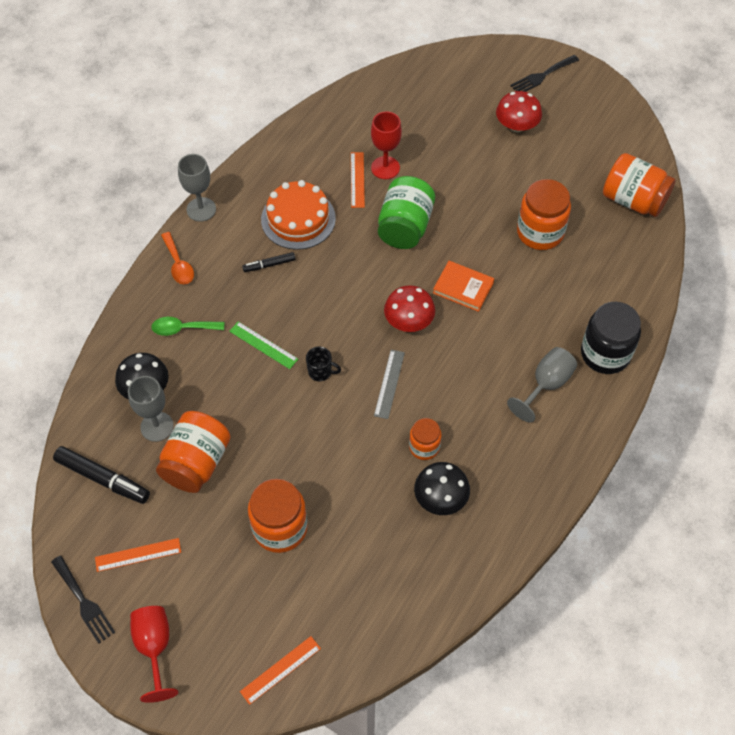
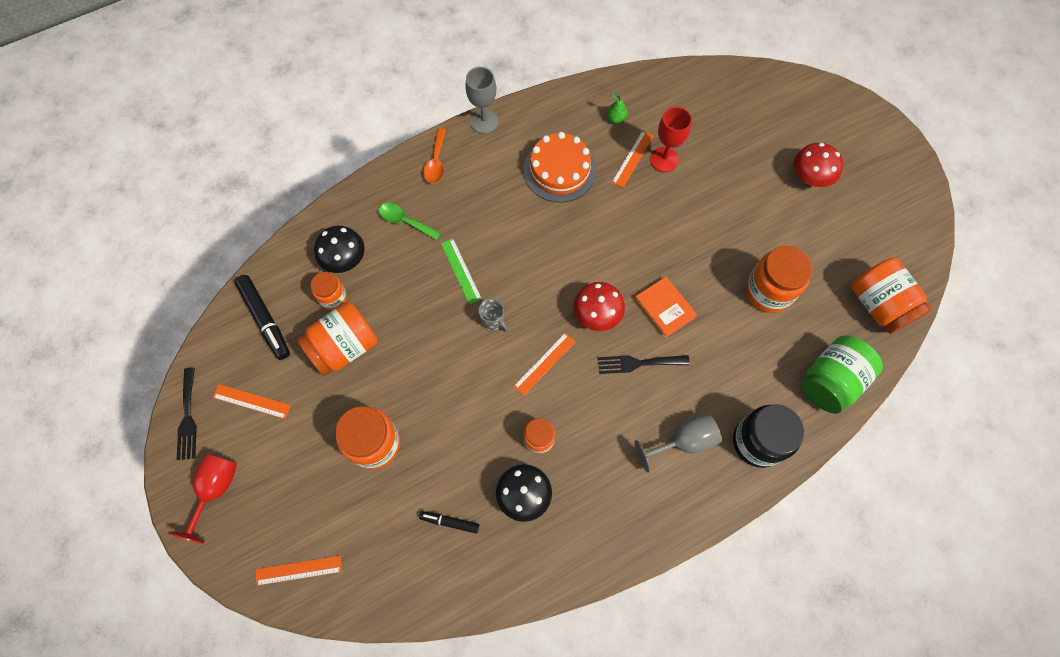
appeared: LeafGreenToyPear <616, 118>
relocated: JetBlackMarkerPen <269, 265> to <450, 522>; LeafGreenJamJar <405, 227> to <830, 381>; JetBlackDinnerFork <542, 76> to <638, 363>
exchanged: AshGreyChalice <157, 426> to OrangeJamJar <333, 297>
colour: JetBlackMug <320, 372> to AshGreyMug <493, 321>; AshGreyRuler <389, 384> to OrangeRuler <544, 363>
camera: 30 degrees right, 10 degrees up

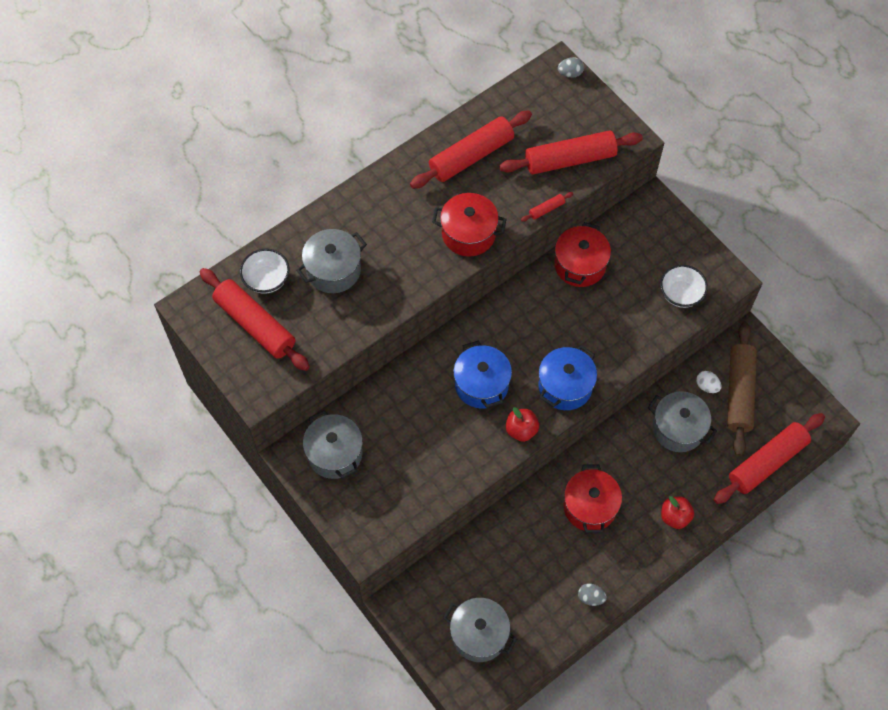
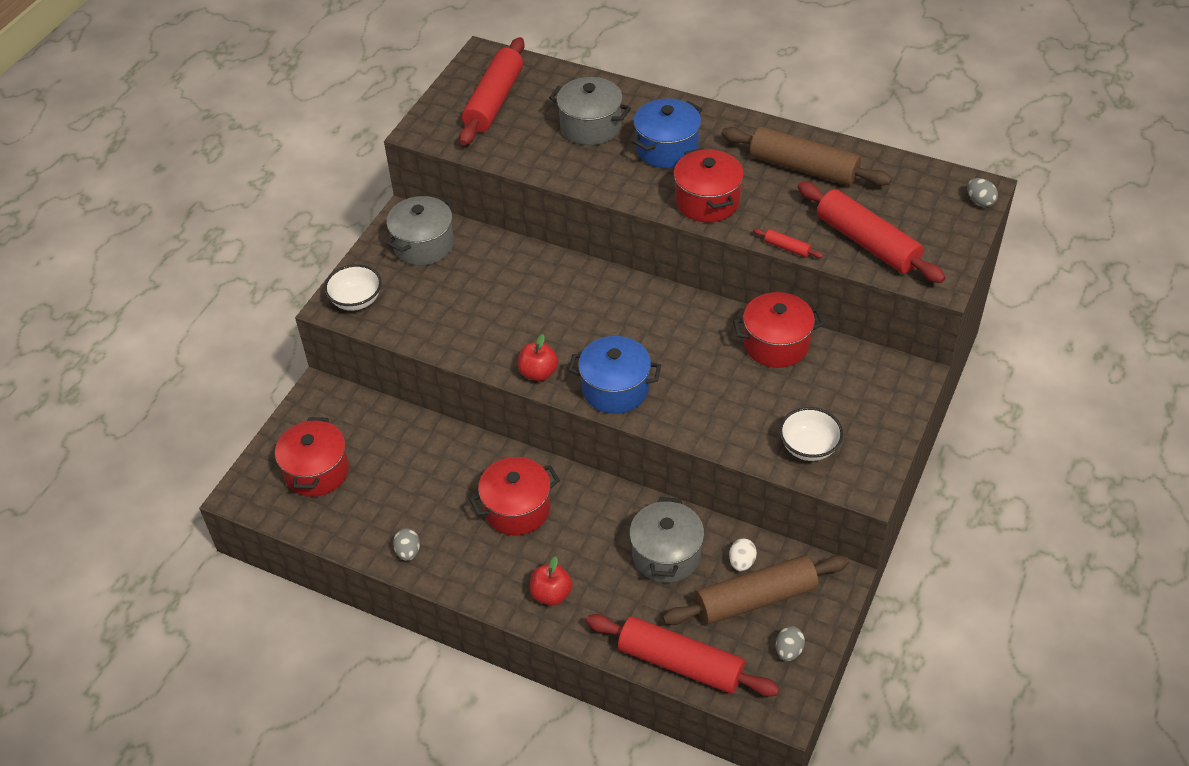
appeared: AshGreyToyEgg <788, 651>
relocated: PureWhiteServingBowl <266, 279> to <356, 300>; BlueStockpot <481, 384> to <667, 149>
colour: ScarletPastryRoller <471, 156> to BrownPastryRoller <803, 168>; AshGreyStockpot <479, 635> to ScarletStockpot <317, 471>
camera: 65 degrees right, 15 degrees down

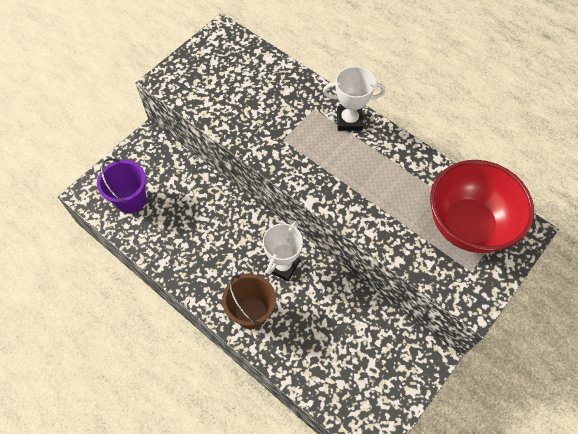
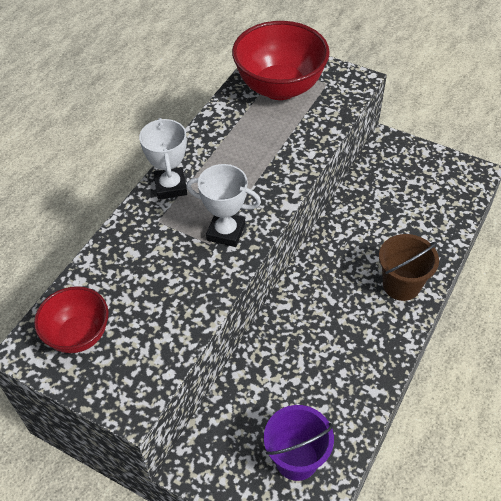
appeared: ScarletServingBowl <78, 335>
relocated: PureWhitePrizeCup <283, 266> to <226, 232>
camera: 100 degrees left, 10 degrees down

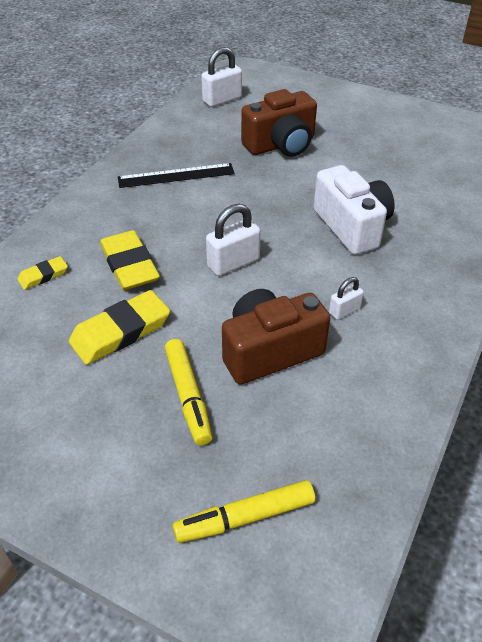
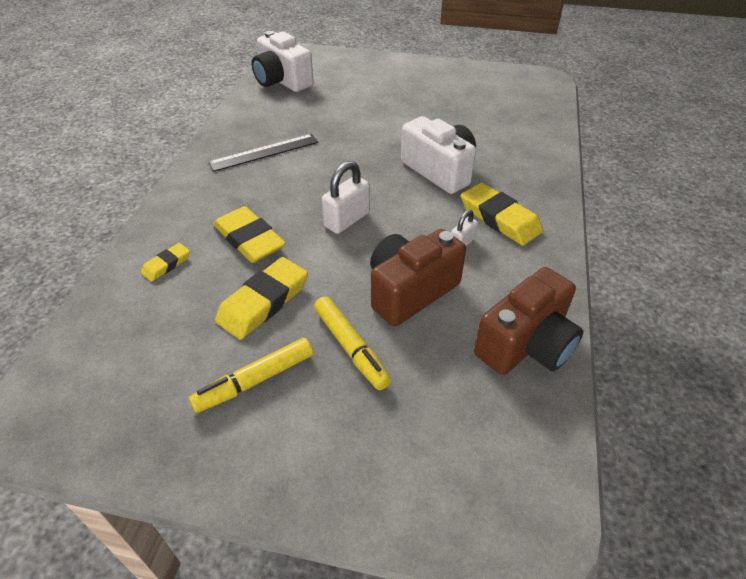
appeared: BrightYellowEraser <499, 218>
relocated: BrightYellowMarkerPen <245, 517> to <255, 381>; BrownCompactCamera <281, 145> to <526, 344>
exchanged: PureWhiteLock <222, 100> to PureWhiteCompactCamera <282, 81>
camera: 15 degrees left, 0 degrees up

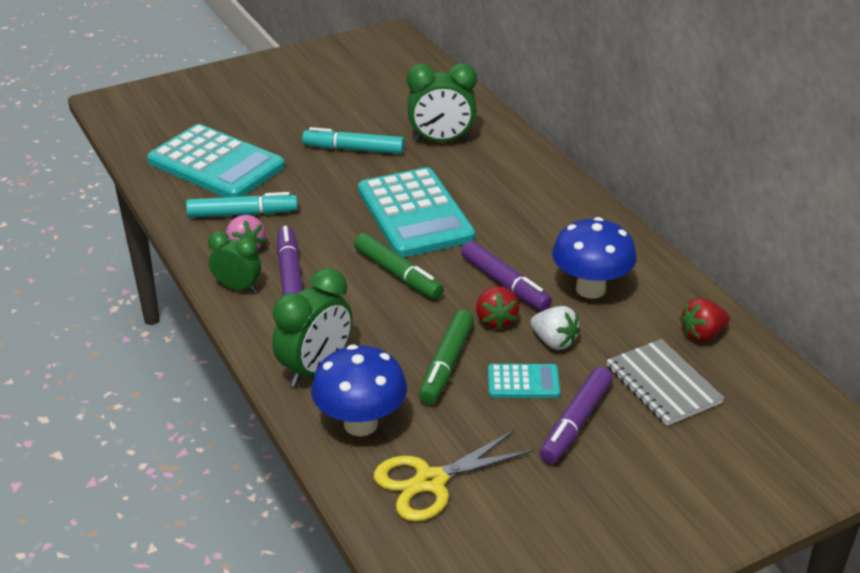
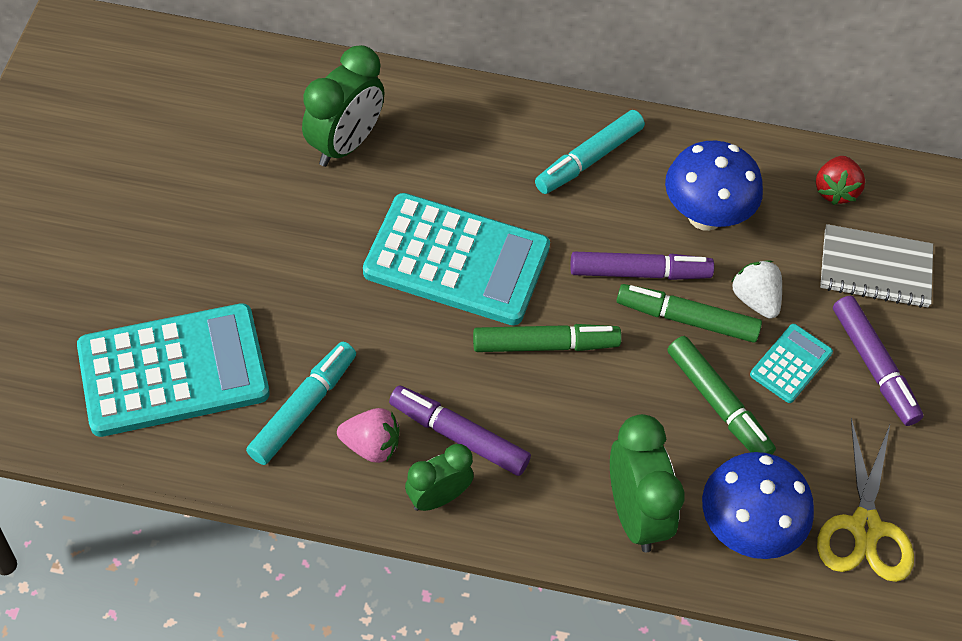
relocated: AquaMarkerPen <353, 149> to <588, 159>
exchanged: ScarletStrawberry <496, 320> to LeafGreenMarkerPen <686, 319>
spun: PureWhiteStrawberry <554, 341> = <755, 300> 105 degrees counterclockwise
camera: 55 degrees left, 20 degrees up

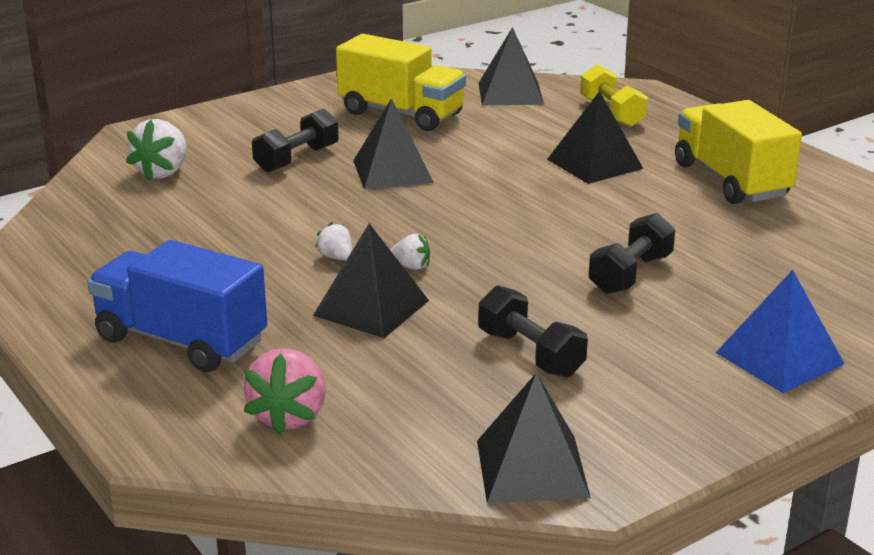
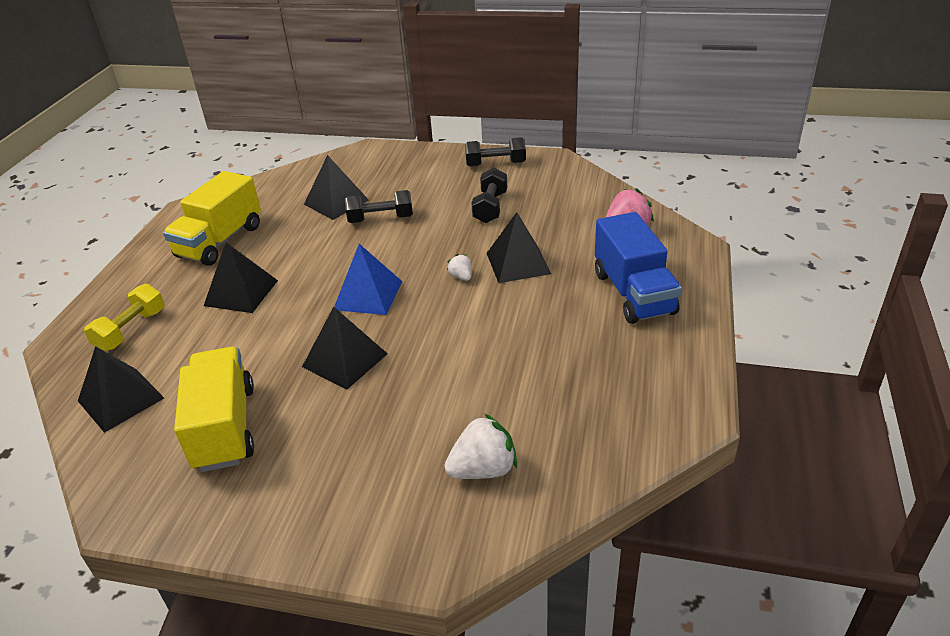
missing: PureWhiteStrawberry <336, 257>
relocated: JetBlackHandWeight <297, 159> to <495, 164>; JetBlackPyramid <532, 468> to <336, 202>; BluePyramid <779, 358> to <368, 295>
camera: 130 degrees left, 10 degrees up

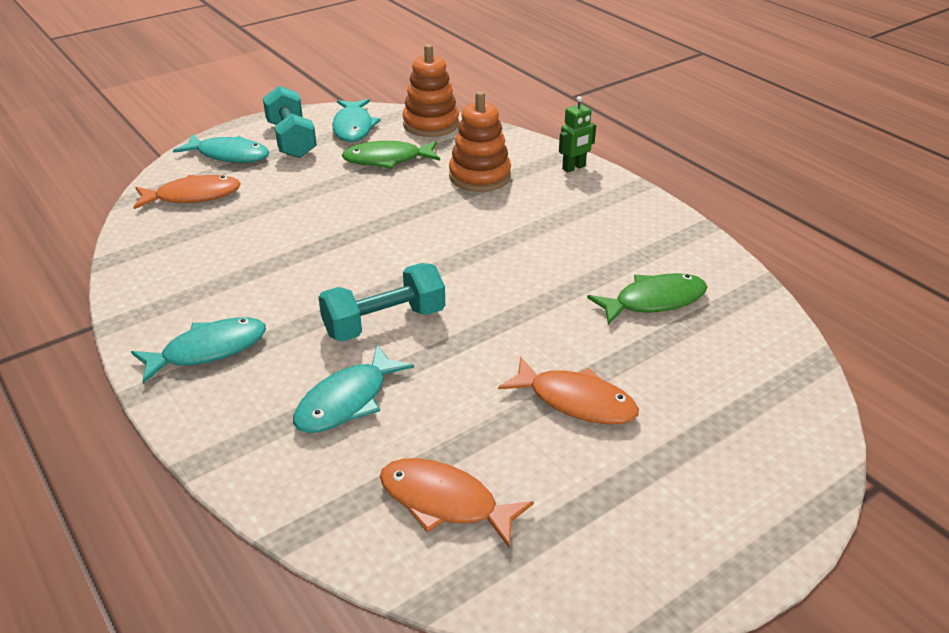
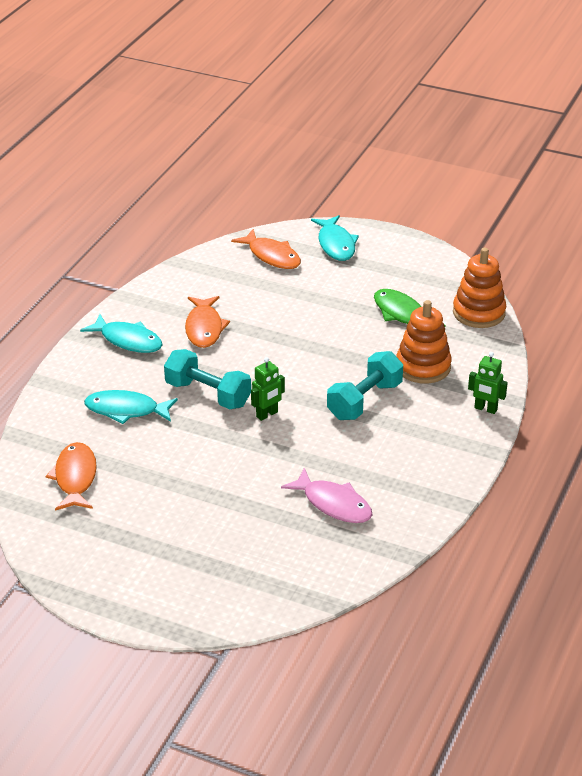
missing: AquaFishFigure <353, 127>
appeared: LeafGreenRobotFigure <267, 414>
relocated: AquaHandWeight <291, 140> to <364, 401>; OrangeFishFigure <576, 401> to <204, 328>
colour: LeafGreenFishFigure <654, 301> to RosePinkFishFigure <333, 504>
camera: 60 degrees right, 0 degrees up

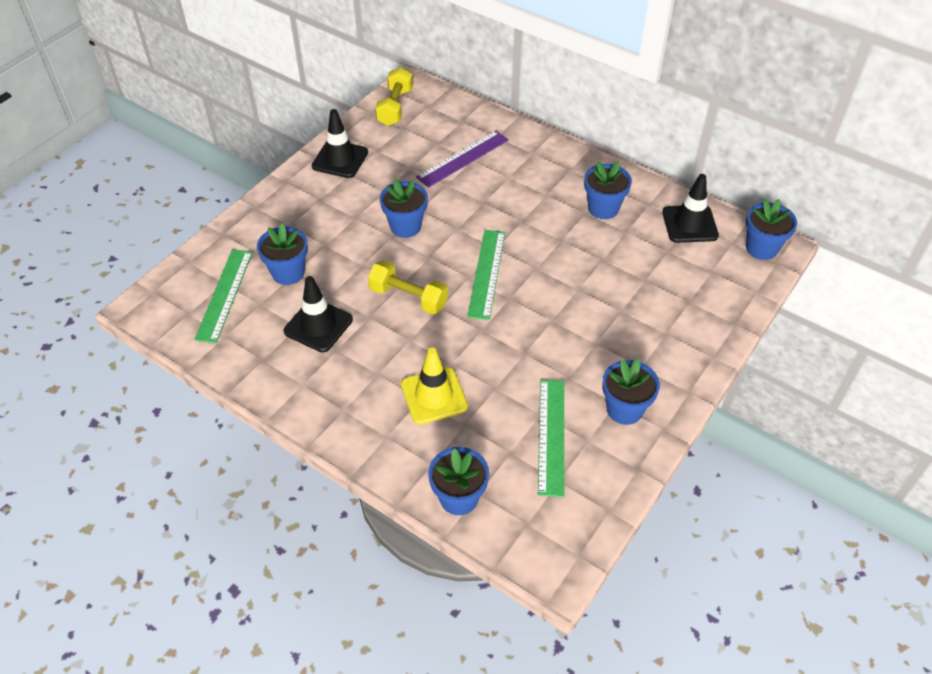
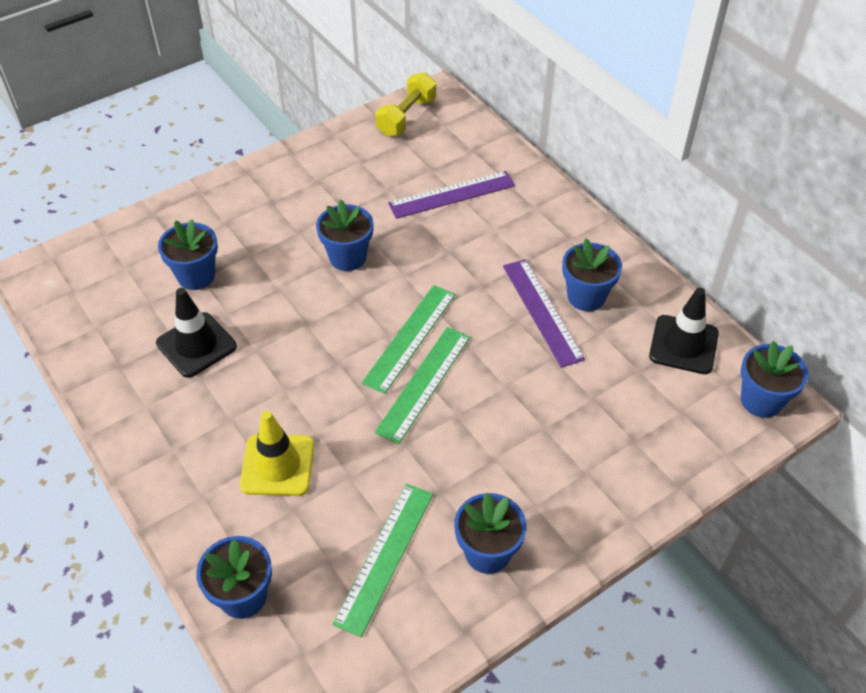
missing: JetBlackTrafficCone <340, 159>; BrightYellowHandWeight <408, 297>
appeared: VioletRuler <542, 311>
relocated: LeafGreenRuler <224, 294> to <423, 383>
camera: 20 degrees right, 0 degrees up

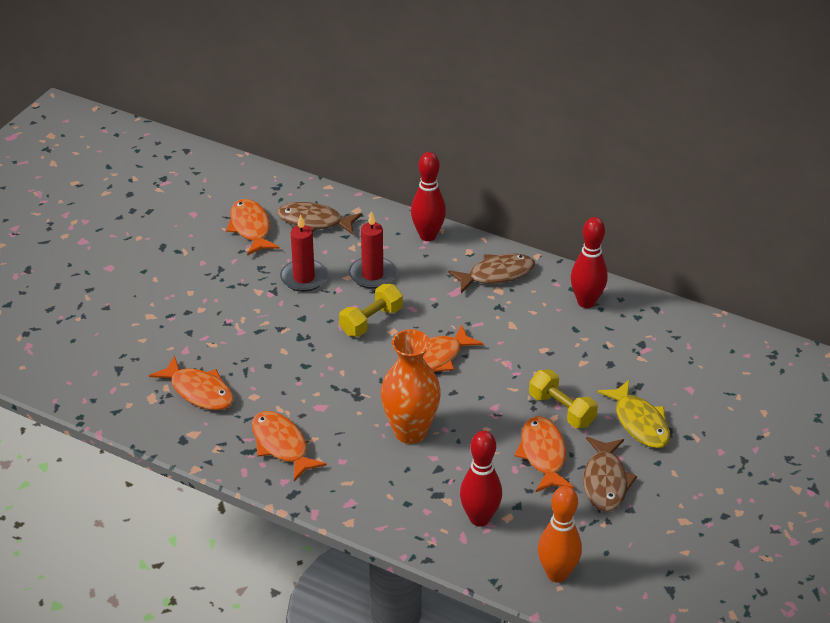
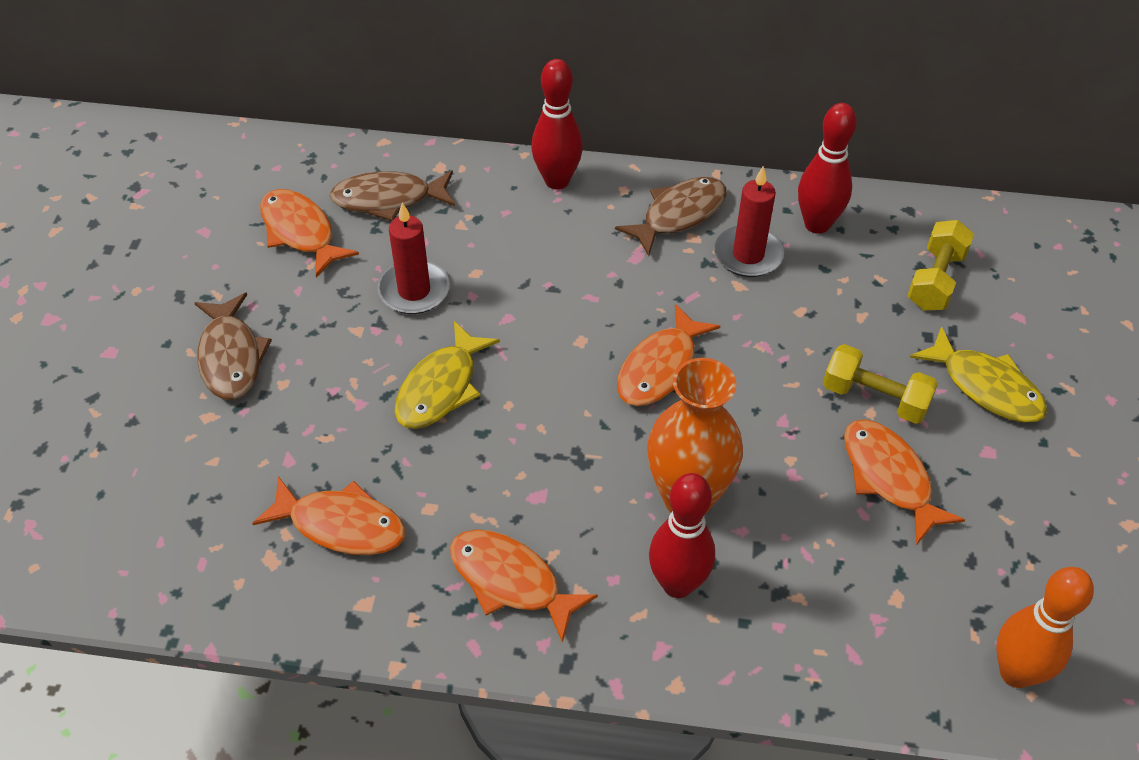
appeared: BrightYellowFishFigure <441, 387>
relocated: BrightYellowHandWeight <371, 321> to <935, 280>; ScarletCandle <372, 275> to <748, 255>; ScarletTenpin <479, 518> to <677, 584>; BrownFishFigure <605, 481> to <231, 357>
camera: 20 degrees left, 10 degrees up

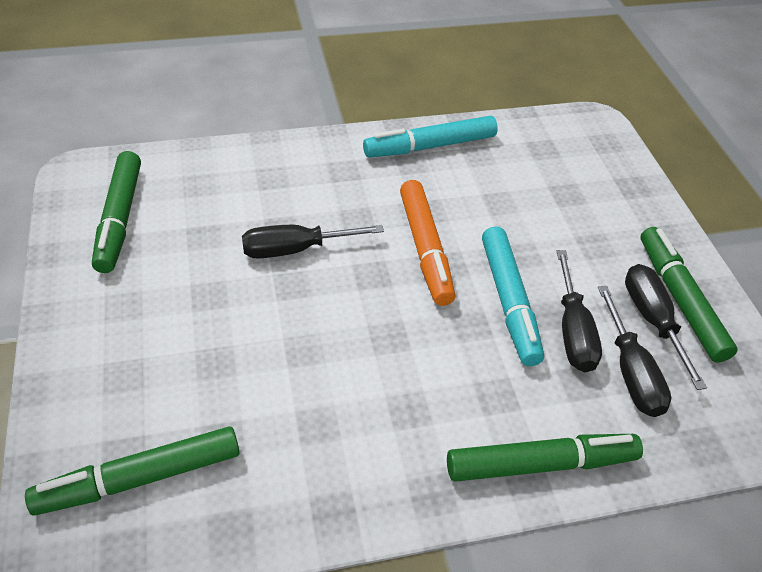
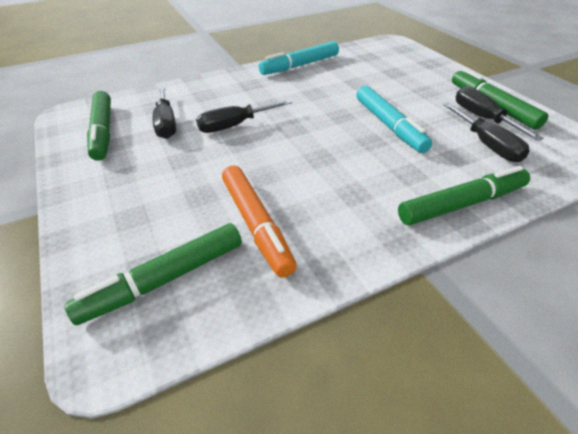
relocated: OrangeMarkerPen <425, 249> to <256, 224>; JetBlackScrewdriver <573, 331> to <166, 123>
camera: 10 degrees left, 5 degrees down

